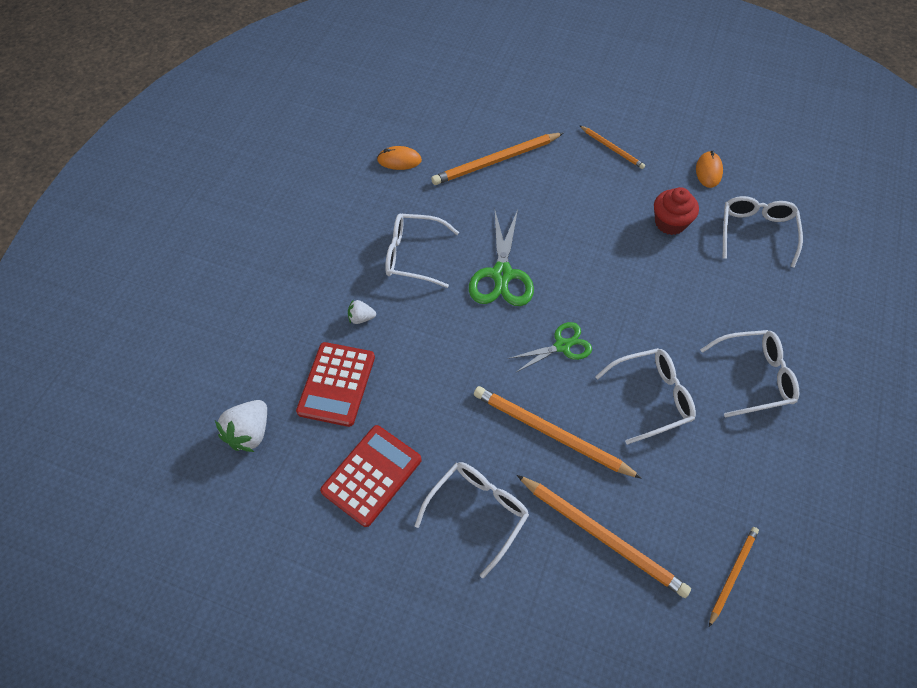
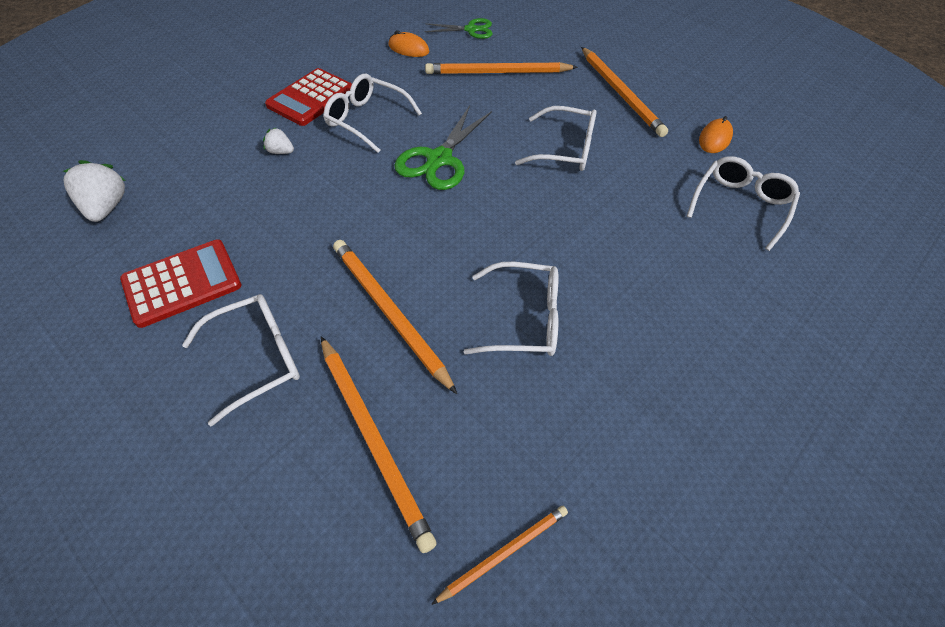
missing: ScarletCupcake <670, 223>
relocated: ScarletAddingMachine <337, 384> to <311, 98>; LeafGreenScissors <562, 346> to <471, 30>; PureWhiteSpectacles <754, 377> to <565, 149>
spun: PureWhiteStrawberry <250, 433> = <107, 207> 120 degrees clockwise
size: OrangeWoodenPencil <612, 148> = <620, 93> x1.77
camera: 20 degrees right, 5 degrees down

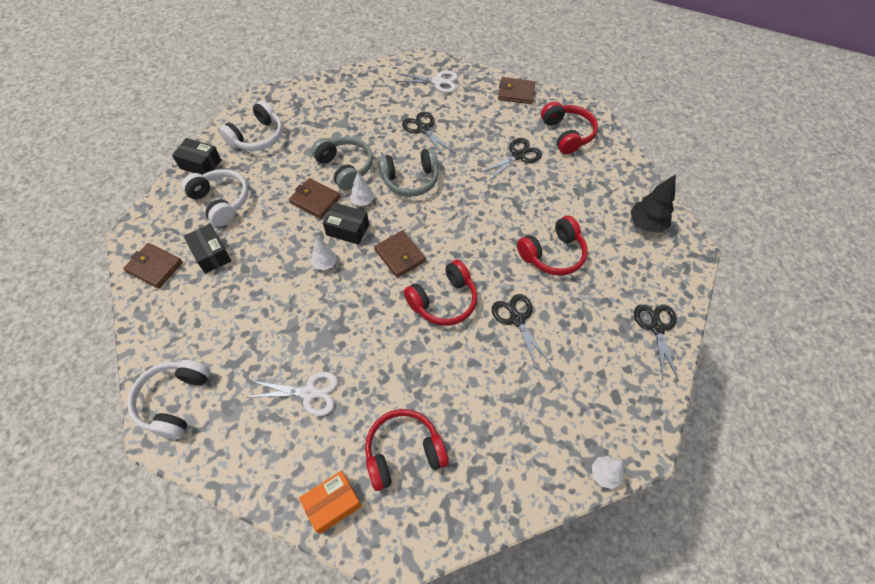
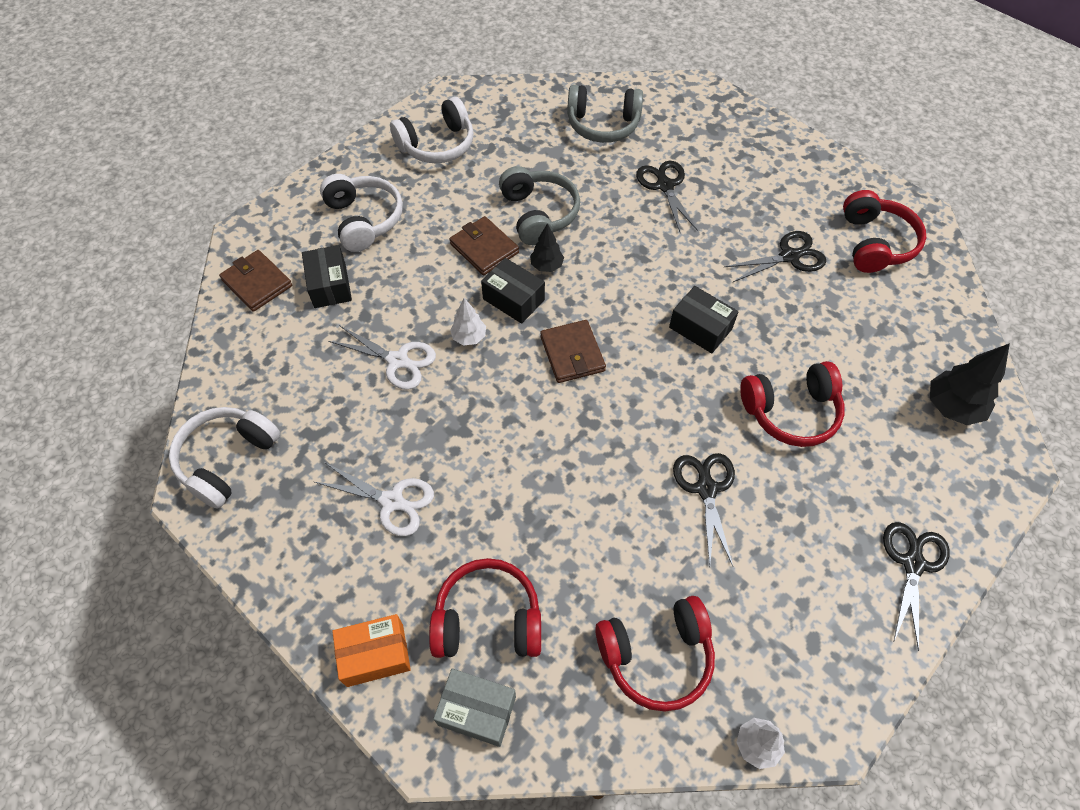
missing: BrownWallet <516, 93>
appeared: AshGreyParcel <477, 711>
relocated: JetBlackParcel <200, 164> to <700, 328>; AshGreyHeadphones <410, 180> to <603, 125>; PureWhiteScissors <437, 82> to <397, 360>; ScarletHeadphones <443, 301> to <656, 656>
colour: PureWhiteTree <362, 201> to JetBlackTree <546, 266>
camera: 20 degrees right, 0 degrees up

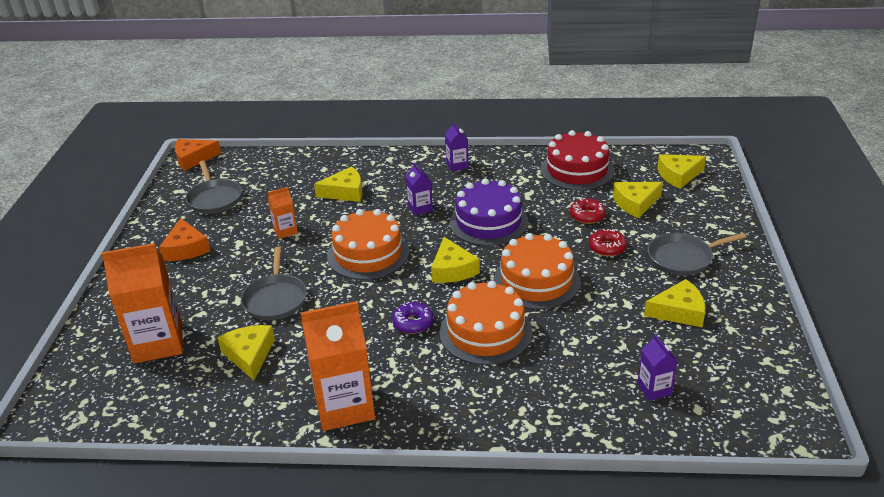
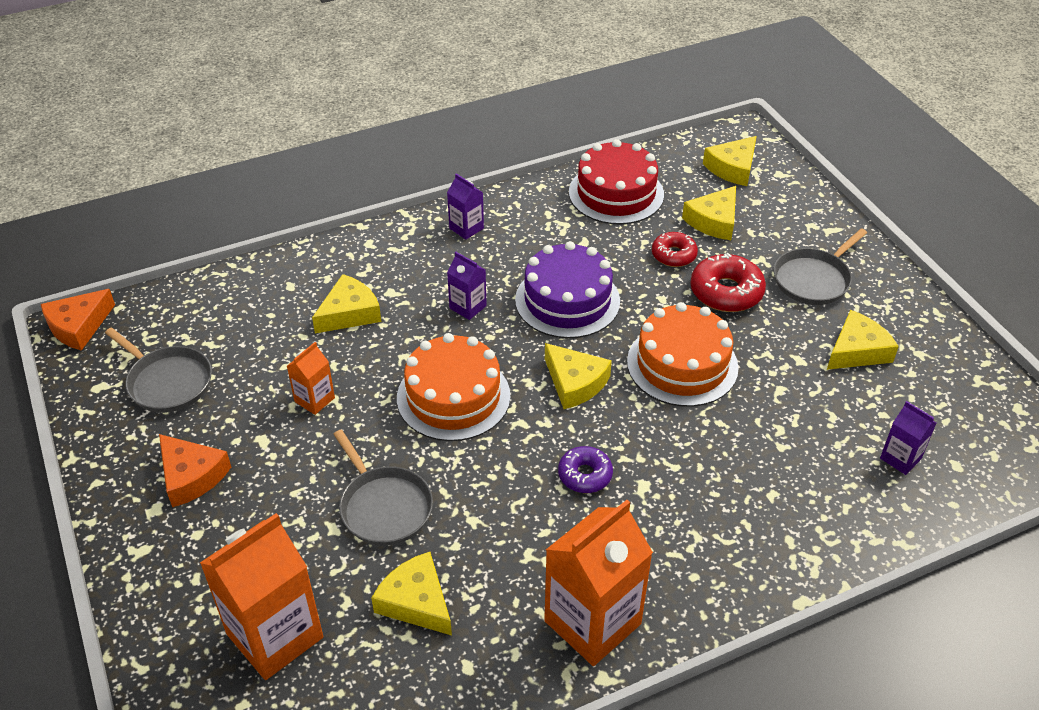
missing: OrangeLayerCake <485, 332>
size: ScarletGlazedDonut <607, 247> = <726, 292> x1.57
camera: 30 degrees left, 10 degrees up

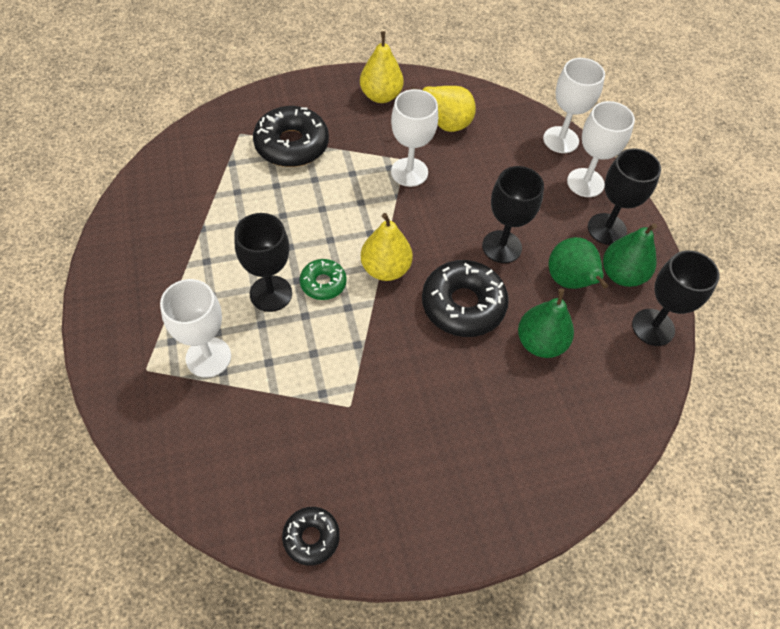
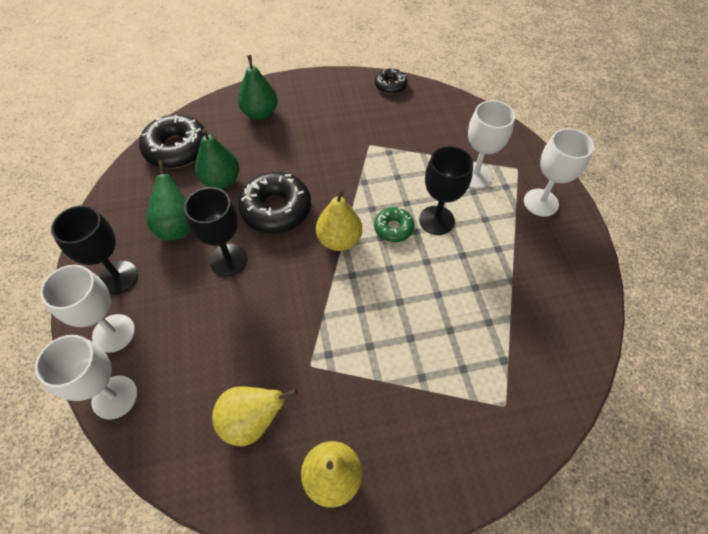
missing: JetBlackChalice <653, 327>
relocated: JetBlackGlazedDonut <292, 145> to <177, 149>; PureWhiteChalice <409, 172> to <541, 202>; LeafGreenToyPear <622, 274> to <260, 113>
camera: 175 degrees left, 0 degrees up

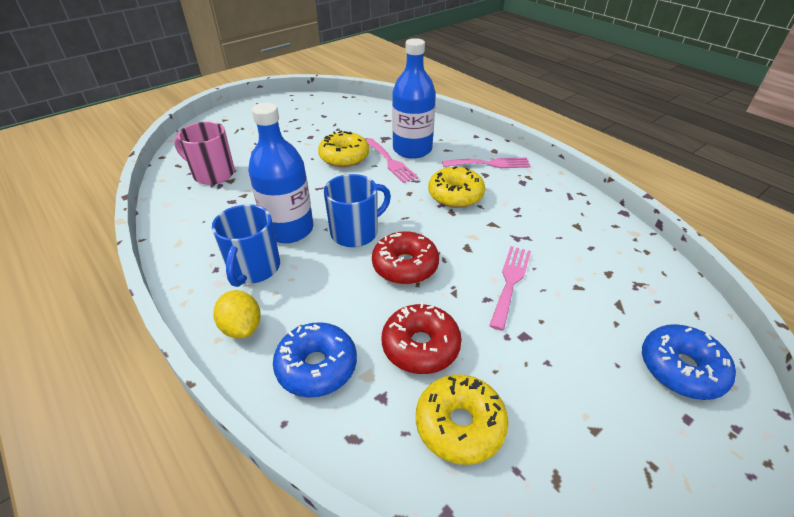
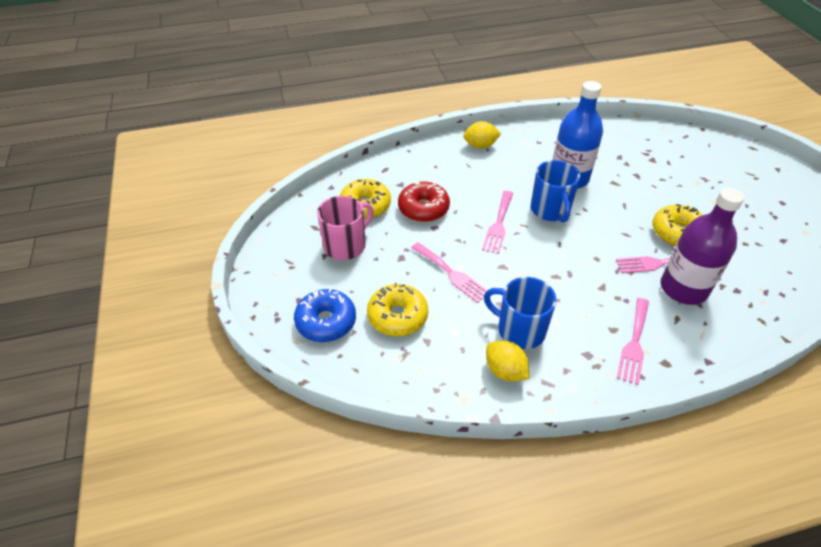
missing: BlueGlazedDonut <317, 366>
appeared: BrightYellowLemon <505, 371>
relocated: RosePinkMug <213, 174> to <346, 245>; BlueMug <254, 269> to <519, 330>; BrightYellowGlazedDonut <455, 195> to <397, 316>
exchanged: ScarletGlazedDonut <405, 266> to RosePinkDinnerFork <498, 224>
colour: BlueFlask <412, 149> to VioletFlask <683, 288>
camera: 115 degrees right, 5 degrees up

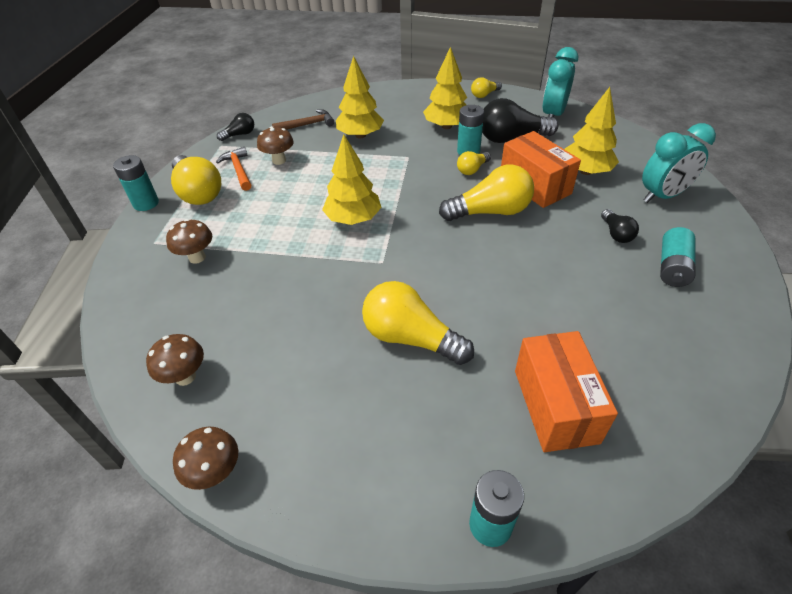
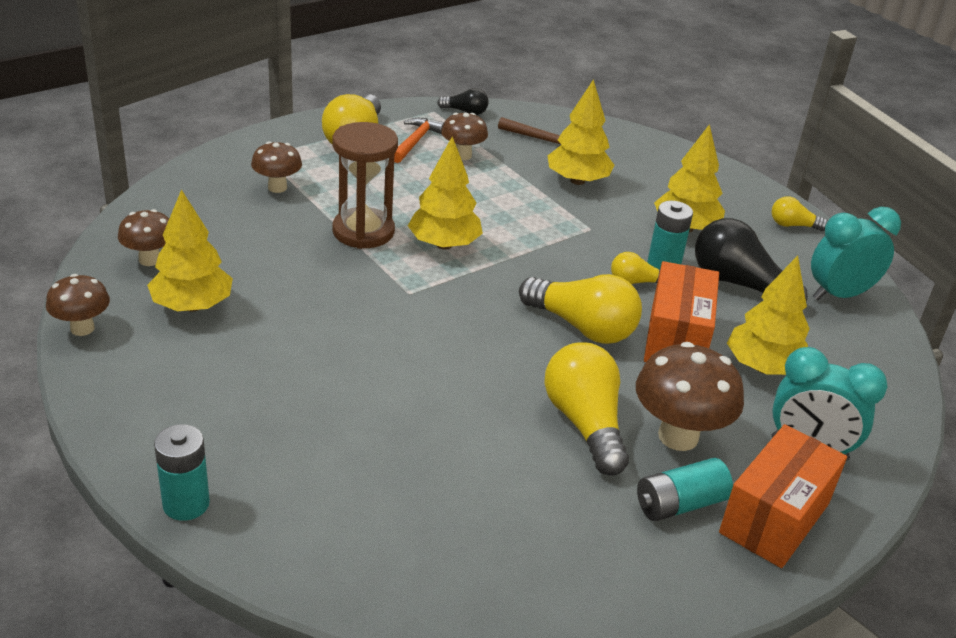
missing: AquaPowerCell <146, 203>
appeared: BrightYellowTree <192, 306>; BrownHourglass <363, 231>
relocated: BrightYellowLightbulb <411, 338> to <585, 423>; OrangeParcel <555, 405> to <774, 518>
exchanged: JetBlackLightbulb <616, 234> to BrownFungus <678, 436>
camera: 40 degrees right, 10 degrees down

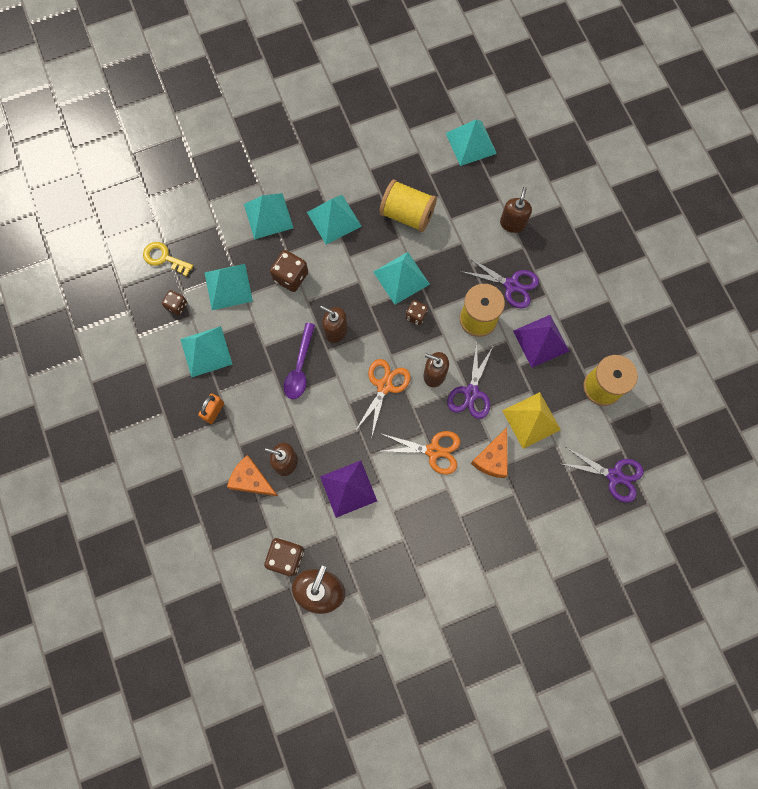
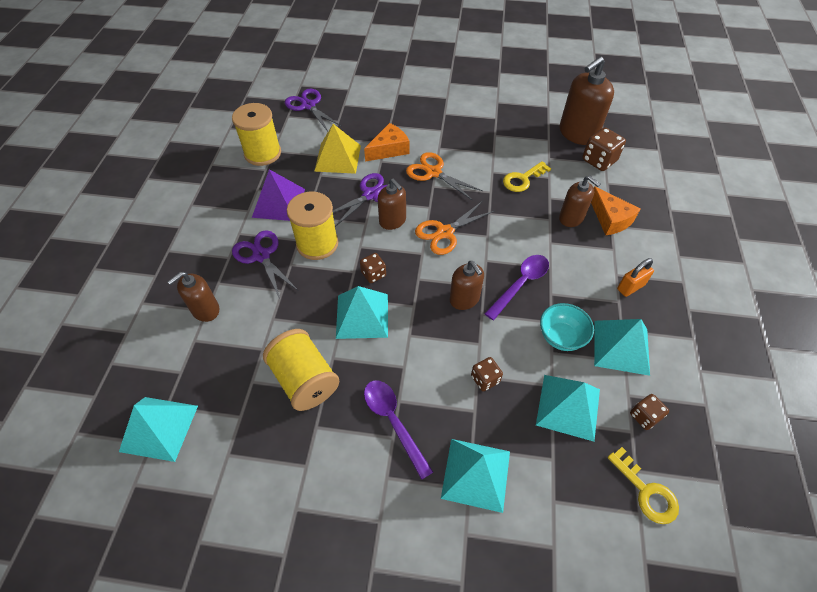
appeared: AquaServingBowl <561, 337>
exchanged: AquaPyramid <334, 219> to VioletTablespoon <393, 422>; VioletPyramid <348, 488> to BrightYellowKey <522, 179>
size: BrownGameDie <291, 277> = <485, 379> x0.61
camera: 150 degrees left, 20 degrees down

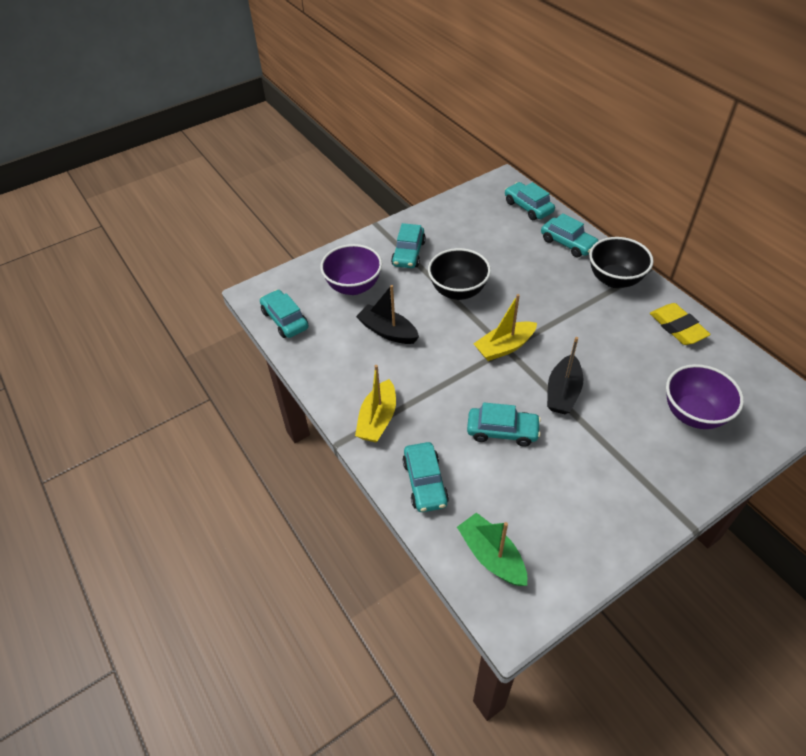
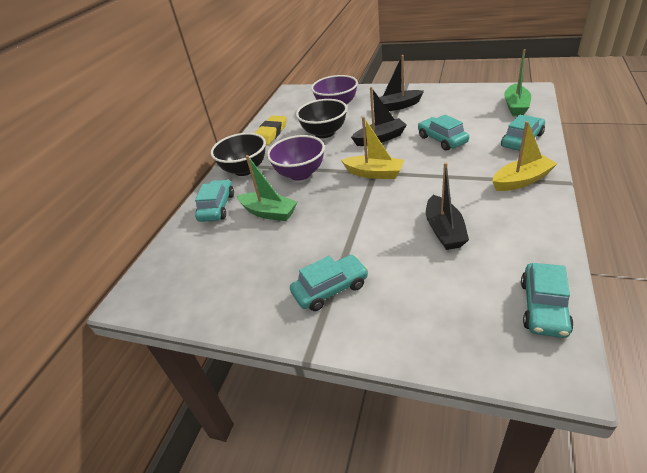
missing: AquaCar <528, 207>
appeared: LeafGreenSailboat <269, 213>; JetBlackSailboat <397, 106>
relocated: VioletServingBowl <353, 286> to <300, 174>; JetBlackServingBowl <458, 291> to <324, 133>
camera: 125 degrees left, 10 degrees down

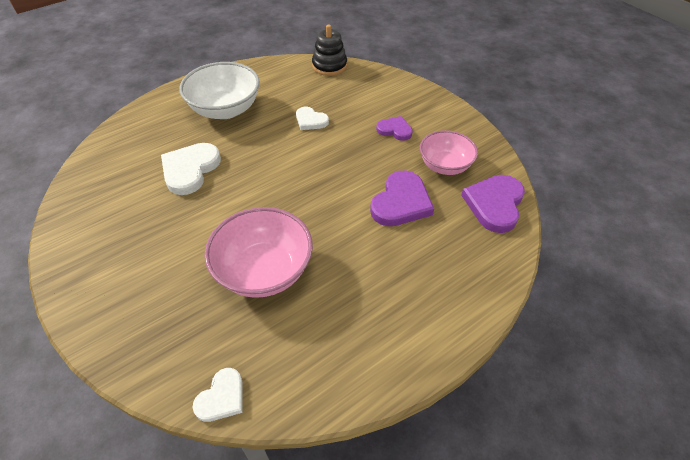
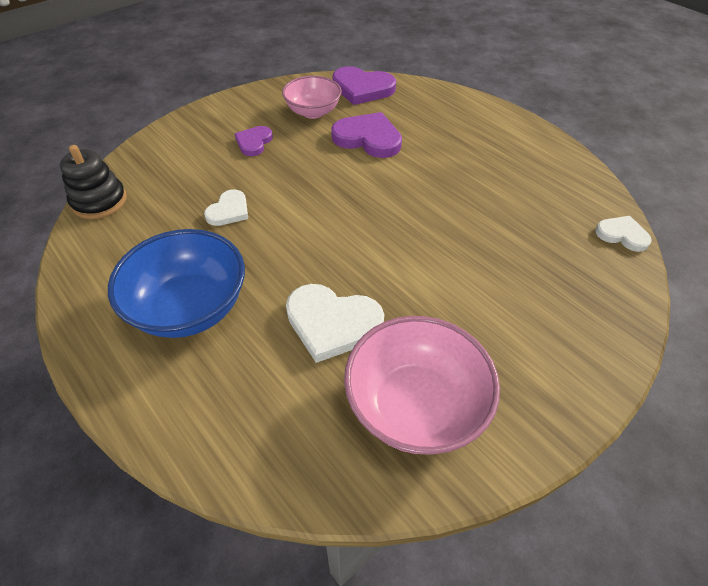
relocated: RosePinkServingBowl <264, 271> to <415, 406>
colour: PureWhiteServingBowl <225, 109> to BlueServingBowl <190, 307>
camera: 95 degrees left, 0 degrees up

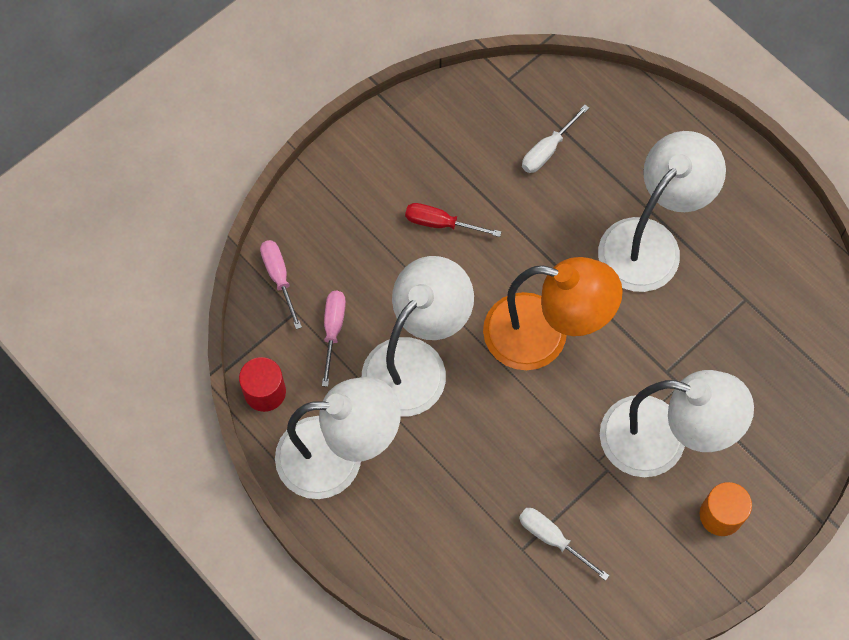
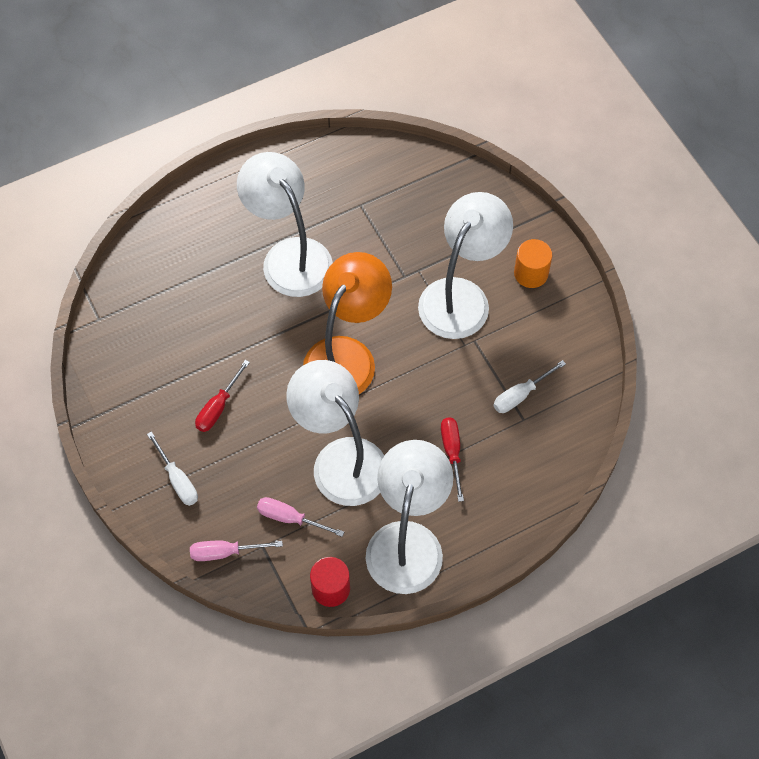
appeared: ScarletScrewdriver <452, 453>
relocated: PureWhiteScrewdriver <547, 150> to <177, 480>
camera: 75 degrees left, 5 degrees down

